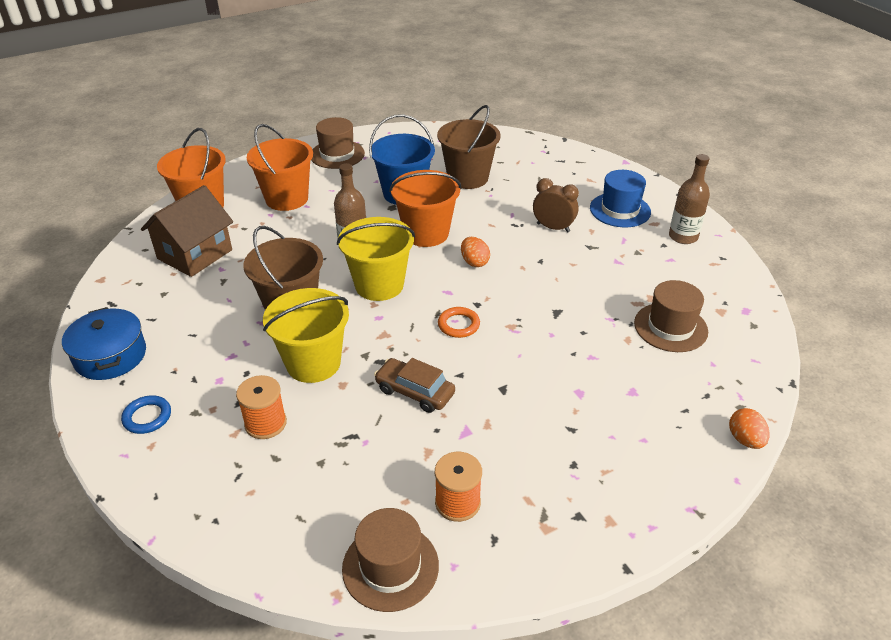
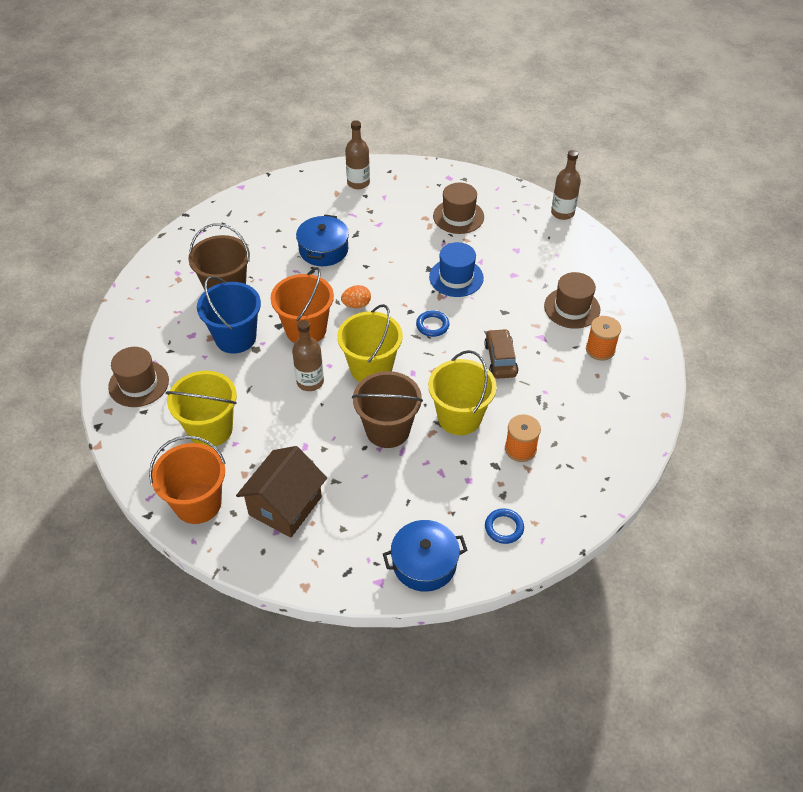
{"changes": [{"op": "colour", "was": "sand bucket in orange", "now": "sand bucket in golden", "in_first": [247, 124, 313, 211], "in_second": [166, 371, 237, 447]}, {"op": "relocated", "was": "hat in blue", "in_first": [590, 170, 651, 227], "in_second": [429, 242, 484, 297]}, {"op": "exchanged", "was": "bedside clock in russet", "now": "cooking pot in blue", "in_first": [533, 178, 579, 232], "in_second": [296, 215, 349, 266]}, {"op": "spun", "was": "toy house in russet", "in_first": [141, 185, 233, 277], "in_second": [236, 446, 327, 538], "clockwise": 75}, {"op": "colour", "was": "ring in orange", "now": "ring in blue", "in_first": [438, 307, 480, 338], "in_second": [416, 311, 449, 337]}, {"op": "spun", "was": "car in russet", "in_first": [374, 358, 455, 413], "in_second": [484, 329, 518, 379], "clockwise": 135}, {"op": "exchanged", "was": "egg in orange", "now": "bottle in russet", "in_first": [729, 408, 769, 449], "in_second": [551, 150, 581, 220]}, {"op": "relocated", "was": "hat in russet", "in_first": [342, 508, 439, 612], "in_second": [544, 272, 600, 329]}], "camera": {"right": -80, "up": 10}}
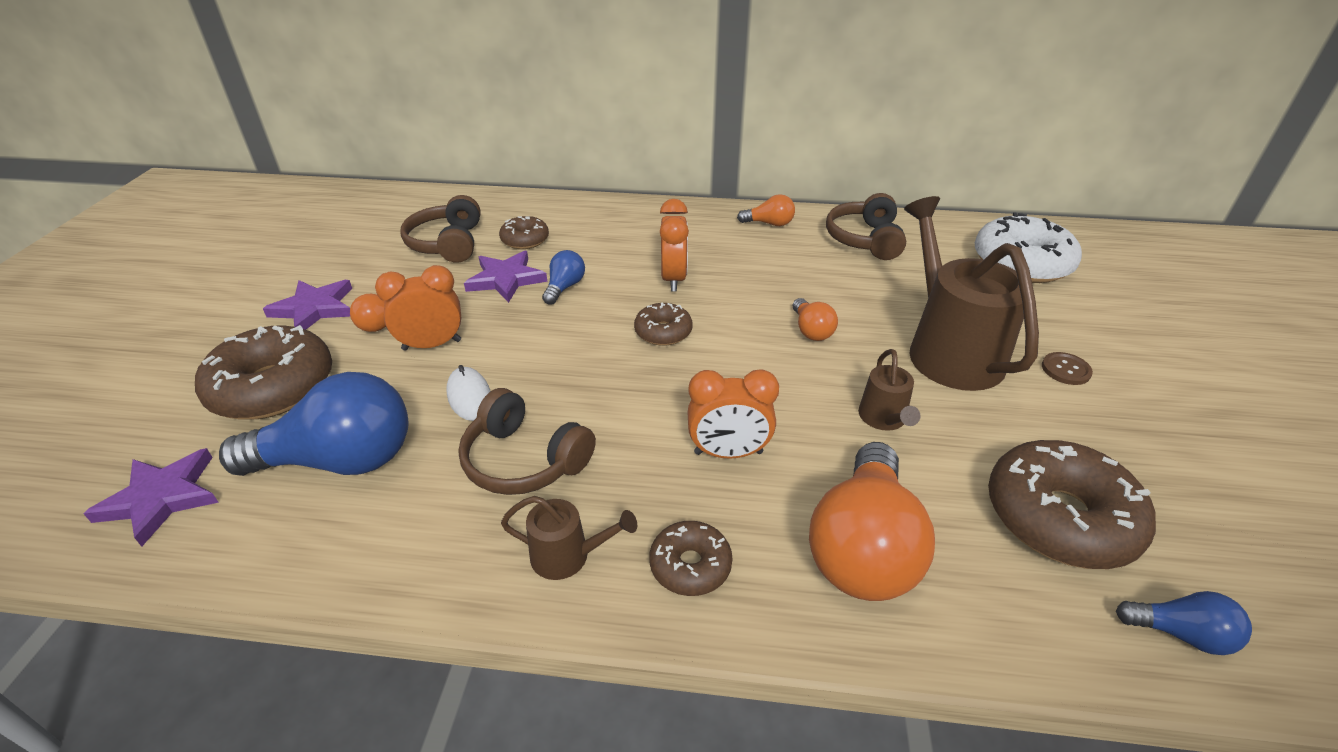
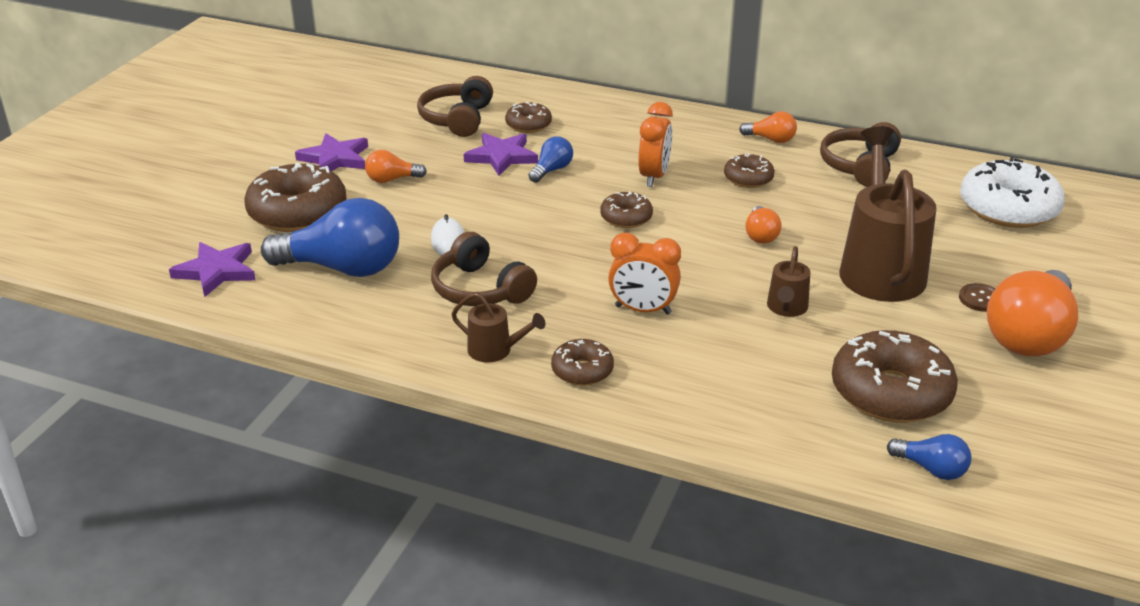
{"changes": [{"op": "missing", "was": "bedside clock in orange", "in_first": [375, 265, 461, 351]}, {"op": "relocated", "was": "light bulb in orange", "in_first": [809, 442, 935, 601], "in_second": [987, 270, 1078, 356]}, {"op": "appeared", "now": "doughnut in russet", "in_second": [724, 153, 775, 188]}], "camera": {"right": 15, "up": -5}}
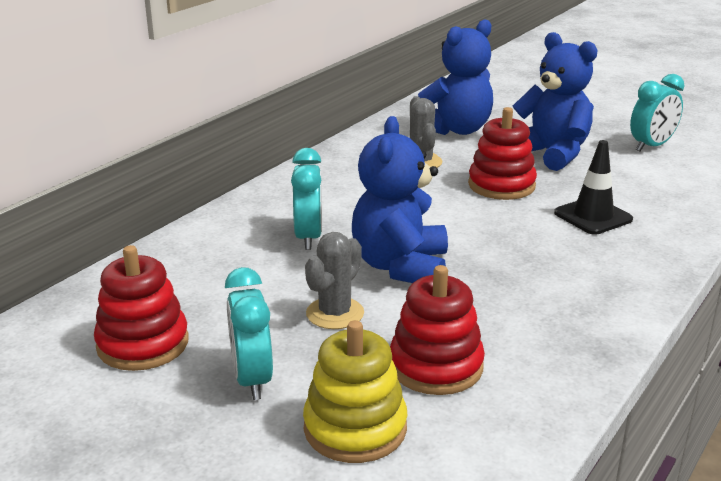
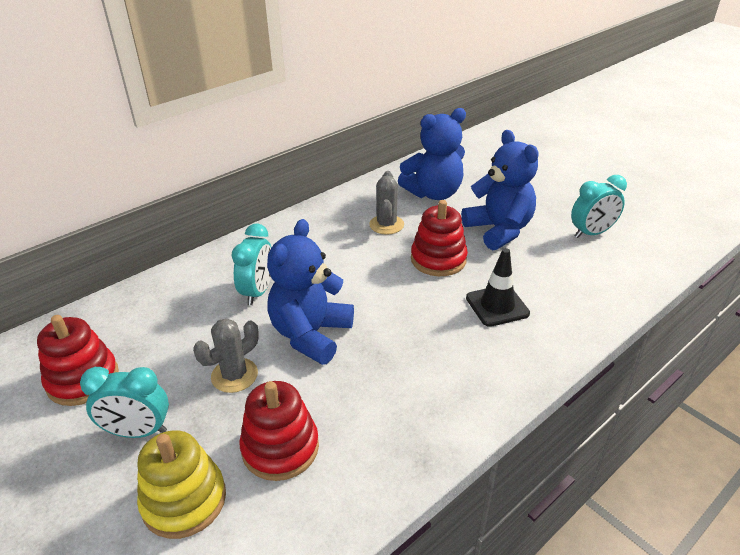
{"changes": [{"op": "spun", "was": "bedside clock in aqua", "in_first": [225, 267, 273, 400], "in_second": [80, 367, 169, 438], "clockwise": -90}], "camera": {"right": 15, "up": 10}}
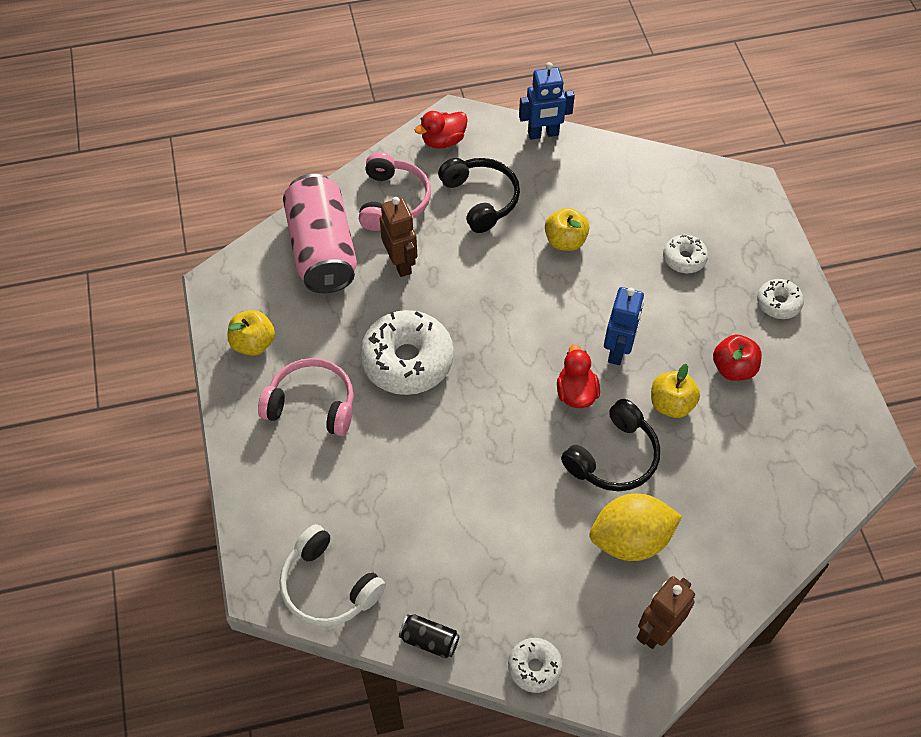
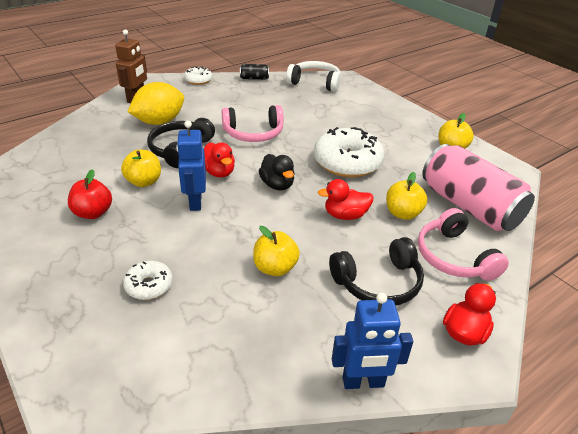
{"changes": [{"op": "spun", "was": "robot in blue", "in_first": [519, 62, 575, 140], "in_second": [332, 293, 413, 389], "clockwise": -150}, {"op": "spun", "was": "over-ear headphones in jet-black", "in_first": [438, 158, 520, 233], "in_second": [329, 237, 424, 306], "clockwise": -60}, {"op": "exchanged", "was": "robot in russet", "now": "toy apple in golden", "in_first": [380, 197, 417, 277], "in_second": [386, 172, 427, 220]}, {"op": "missing", "was": "doughnut in snow-white", "in_first": [757, 279, 804, 319]}, {"op": "relocated", "was": "over-ear headphones in rose-pink", "in_first": [258, 358, 354, 436], "in_second": [222, 105, 284, 142]}, {"op": "appeared", "now": "duck in jet-black", "in_second": [259, 154, 295, 190]}, {"op": "appeared", "now": "duck in crimson", "in_second": [318, 179, 374, 220]}], "camera": {"right": 155, "up": -20}}
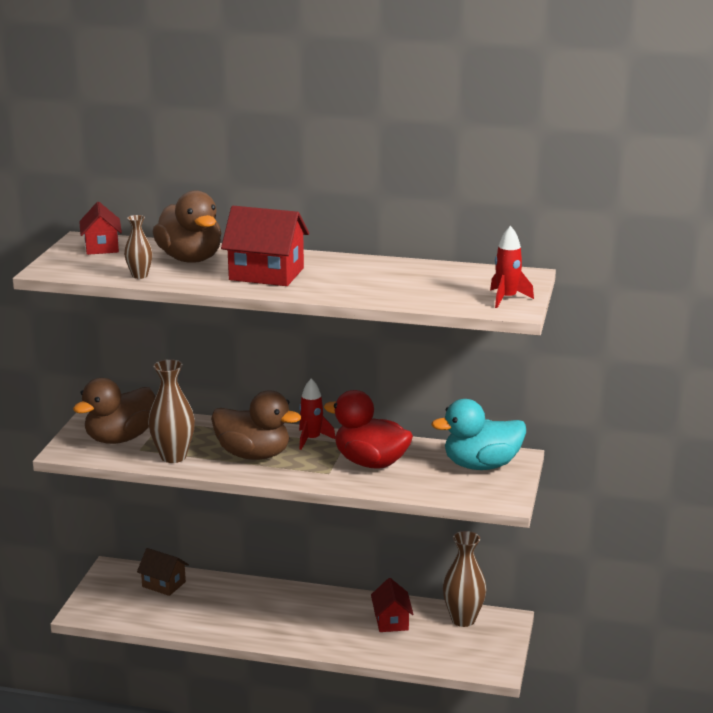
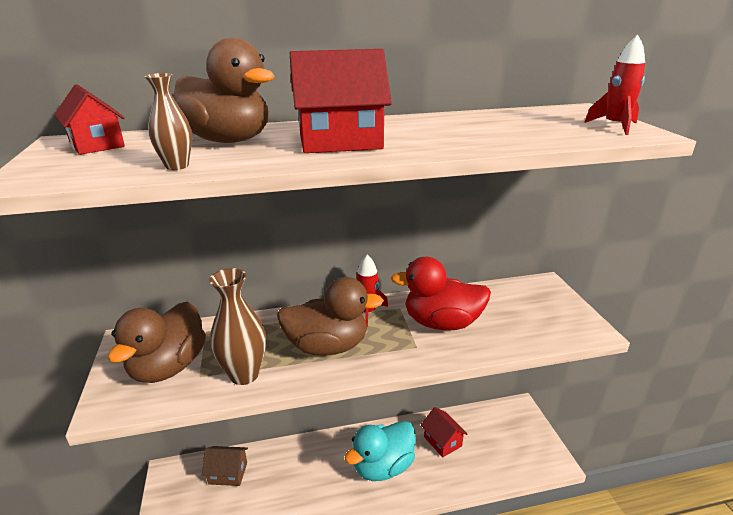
{"changes": [{"op": "relocated", "was": "duck in aqua", "in_first": [431, 399, 526, 470], "in_second": [345, 421, 416, 481]}, {"op": "missing", "was": "tall vase in russet", "in_first": [443, 531, 487, 627]}], "camera": {"right": -25, "up": 5}}
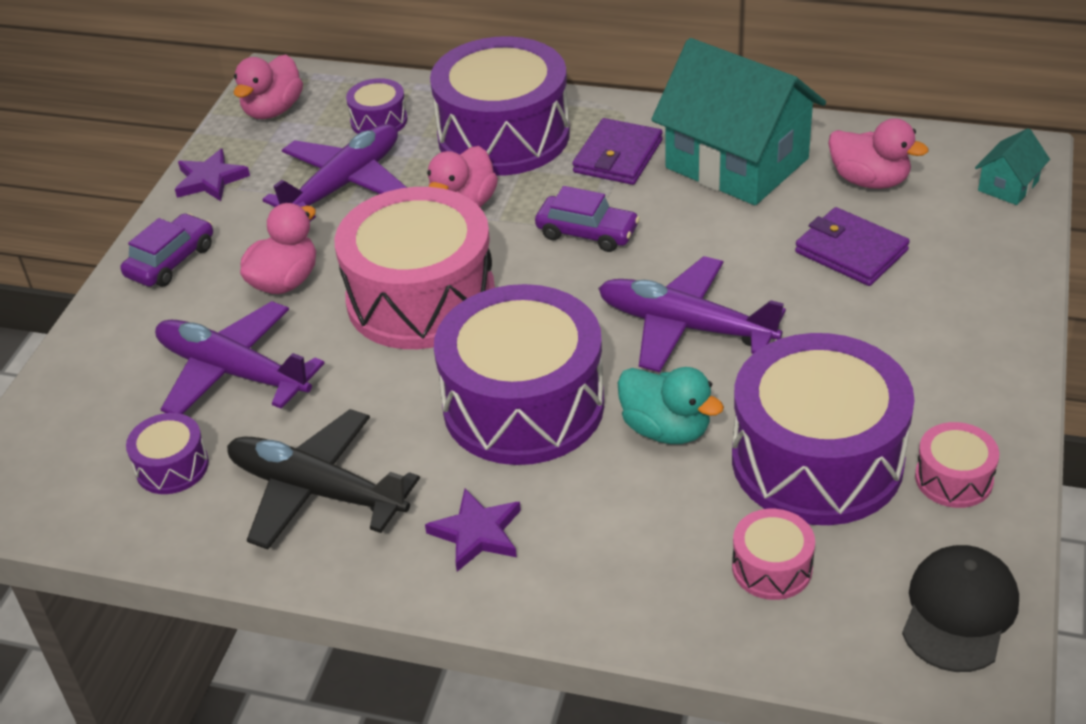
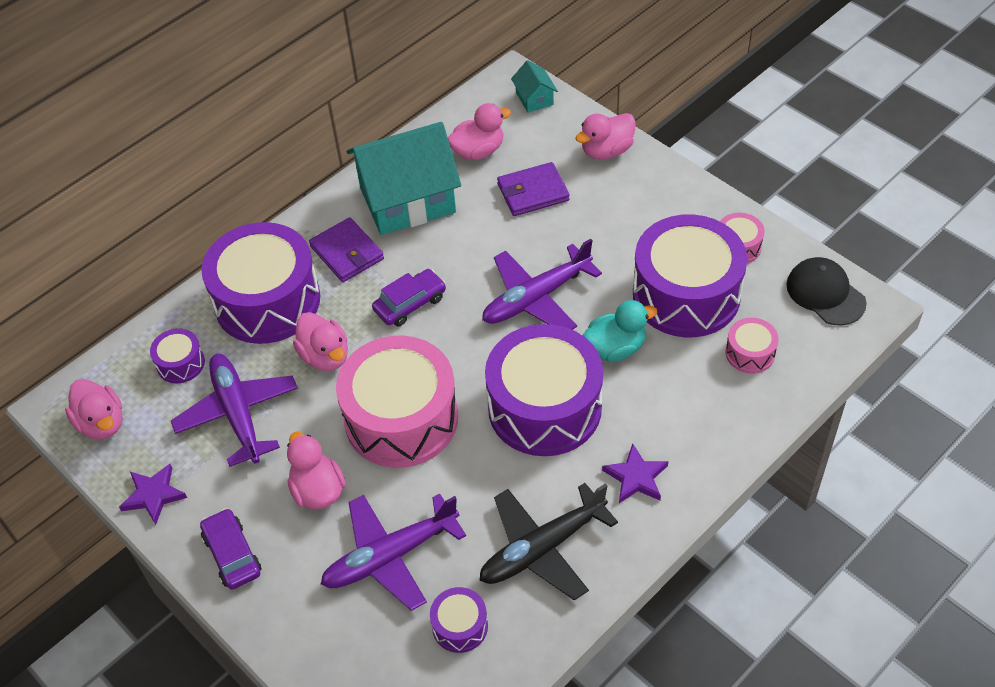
{"changes": [{"op": "appeared", "now": "duck in rose-pink", "in_second": [575, 113, 636, 160]}], "camera": {"right": -60, "up": 10}}
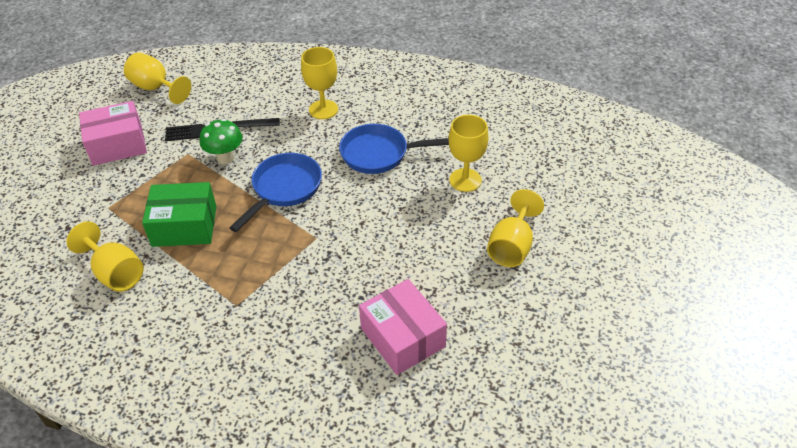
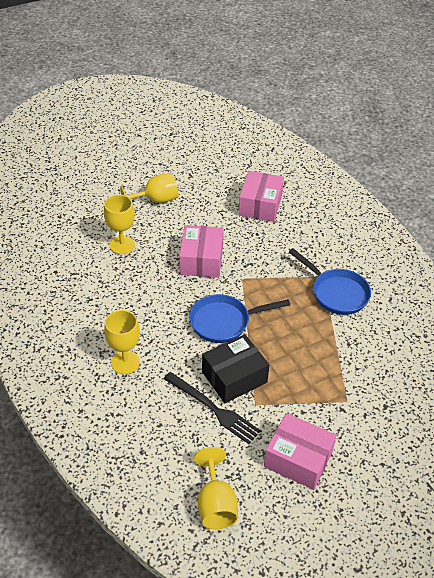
{"changes": [{"op": "exchanged", "was": "mushroom in green", "now": "parcel in jet-black", "in_first": [200, 119, 243, 164], "in_second": [202, 334, 269, 403]}, {"op": "relocated", "was": "frying pan in blue", "in_first": [339, 124, 449, 174], "in_second": [289, 248, 371, 315]}, {"op": "missing", "was": "parcel in green", "in_first": [142, 182, 216, 247]}, {"op": "missing", "was": "wine glass in golden", "in_first": [66, 222, 144, 292]}, {"op": "appeared", "now": "parcel in rose-pink", "in_second": [179, 225, 224, 278]}], "camera": {"right": -135, "up": 0}}
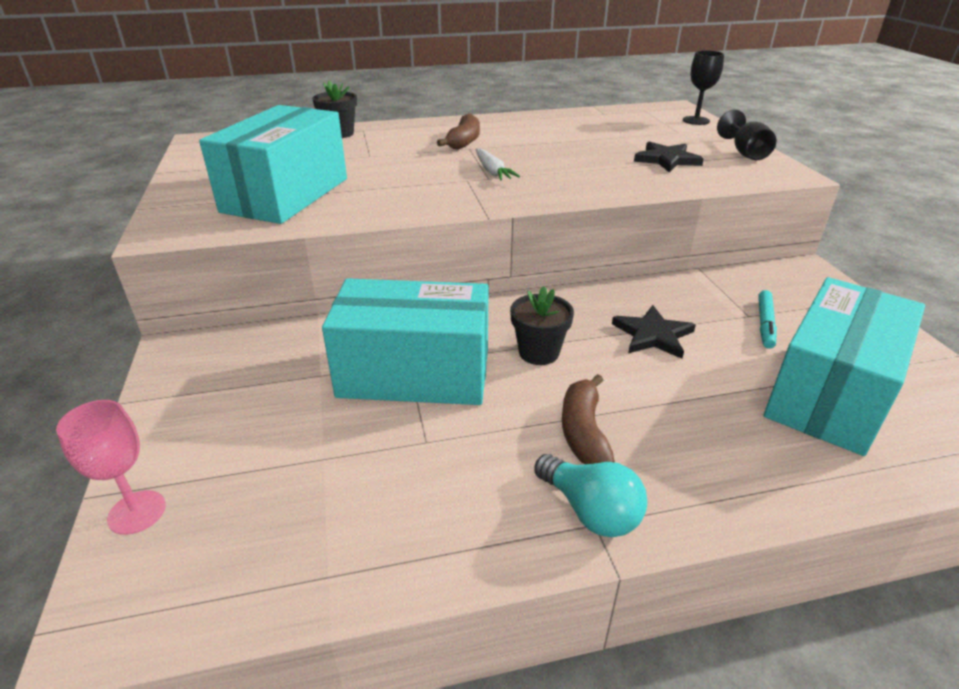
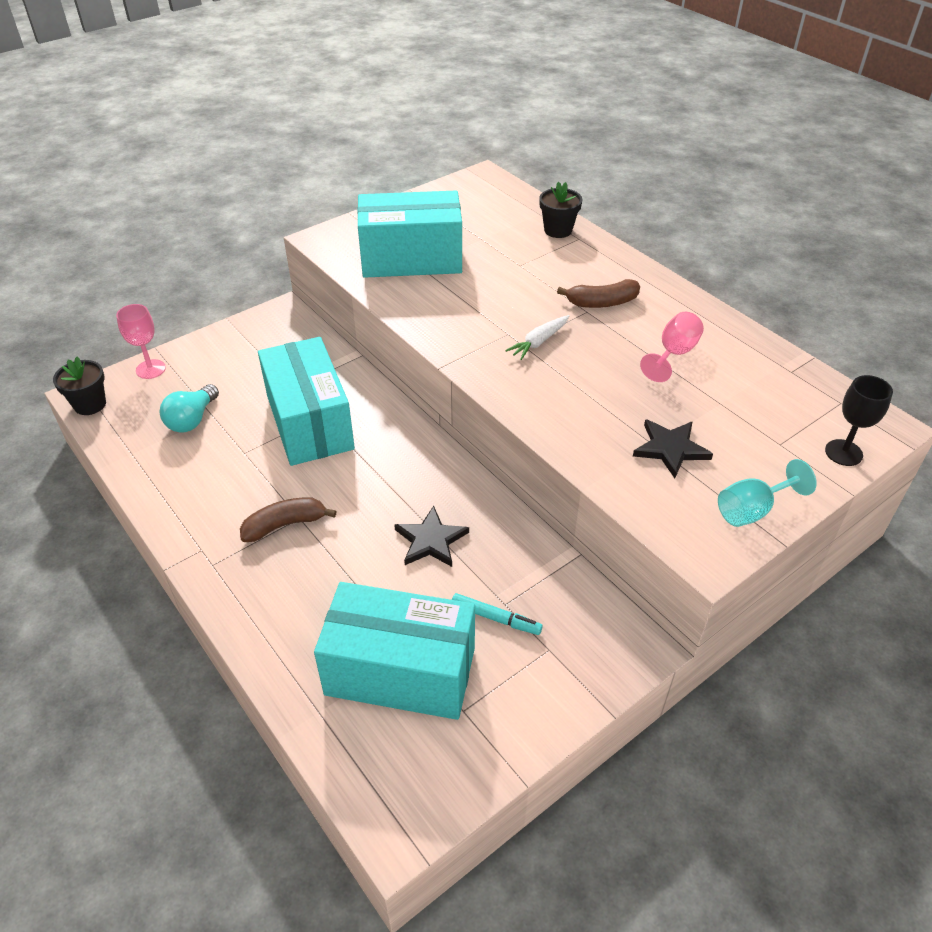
{"changes": [{"op": "colour", "was": "wine glass in jet-black", "now": "wine glass in aqua", "in_first": [717, 110, 776, 160], "in_second": [718, 459, 817, 527]}, {"op": "relocated", "was": "flower pot in jet-black", "in_first": [510, 286, 574, 365], "in_second": [53, 357, 106, 415]}, {"op": "spun", "was": "felt pen in aqua", "in_first": [758, 290, 777, 349], "in_second": [452, 593, 543, 635], "clockwise": -150}, {"op": "relocated", "was": "light bulb in aqua", "in_first": [534, 454, 647, 537], "in_second": [160, 384, 219, 433]}, {"op": "appeared", "now": "wine glass in rose-pink", "in_second": [640, 312, 704, 382]}], "camera": {"right": 65, "up": 10}}
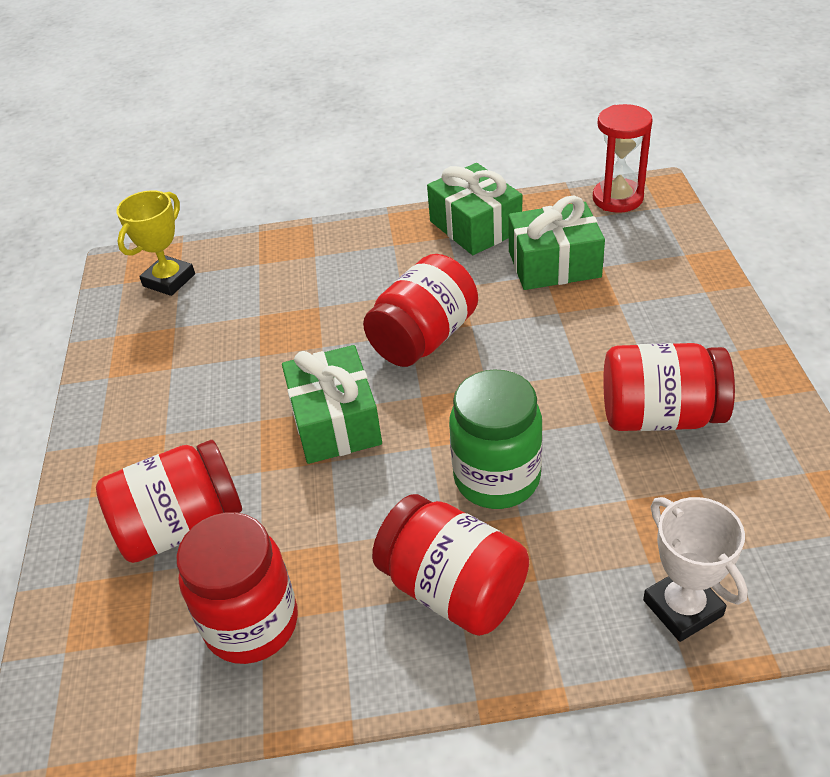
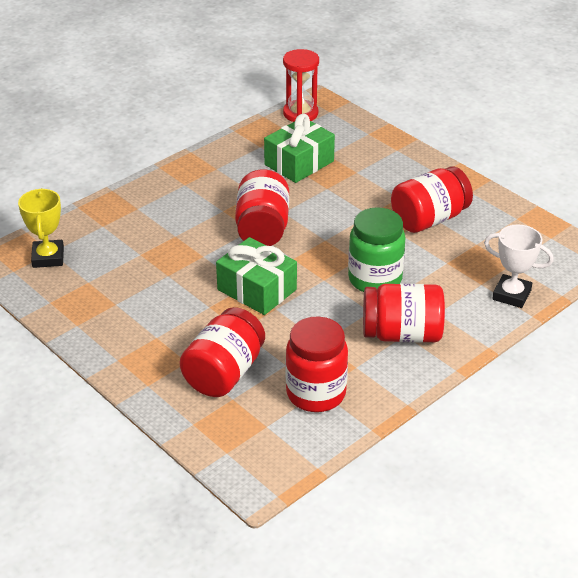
{"changes": [{"op": "missing", "was": "gift in green", "in_first": [427, 163, 522, 255]}], "camera": {"right": -40, "up": -5}}
